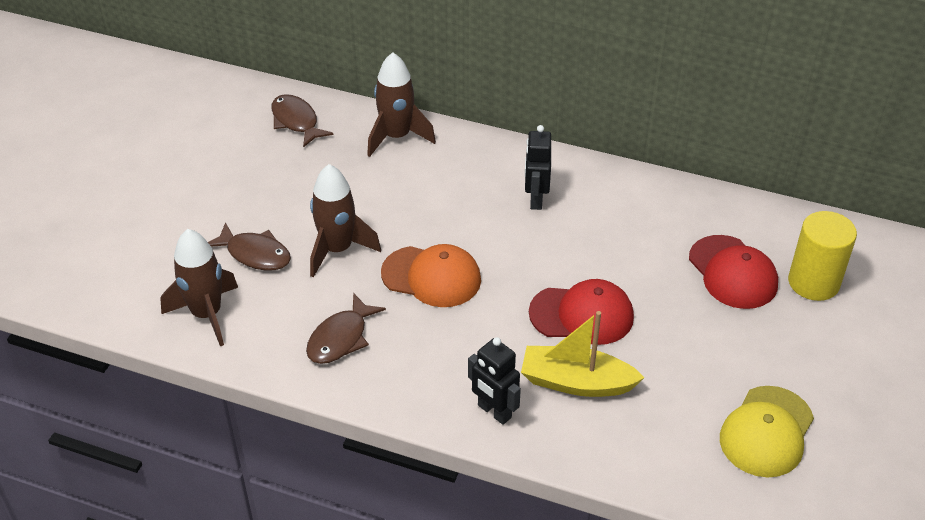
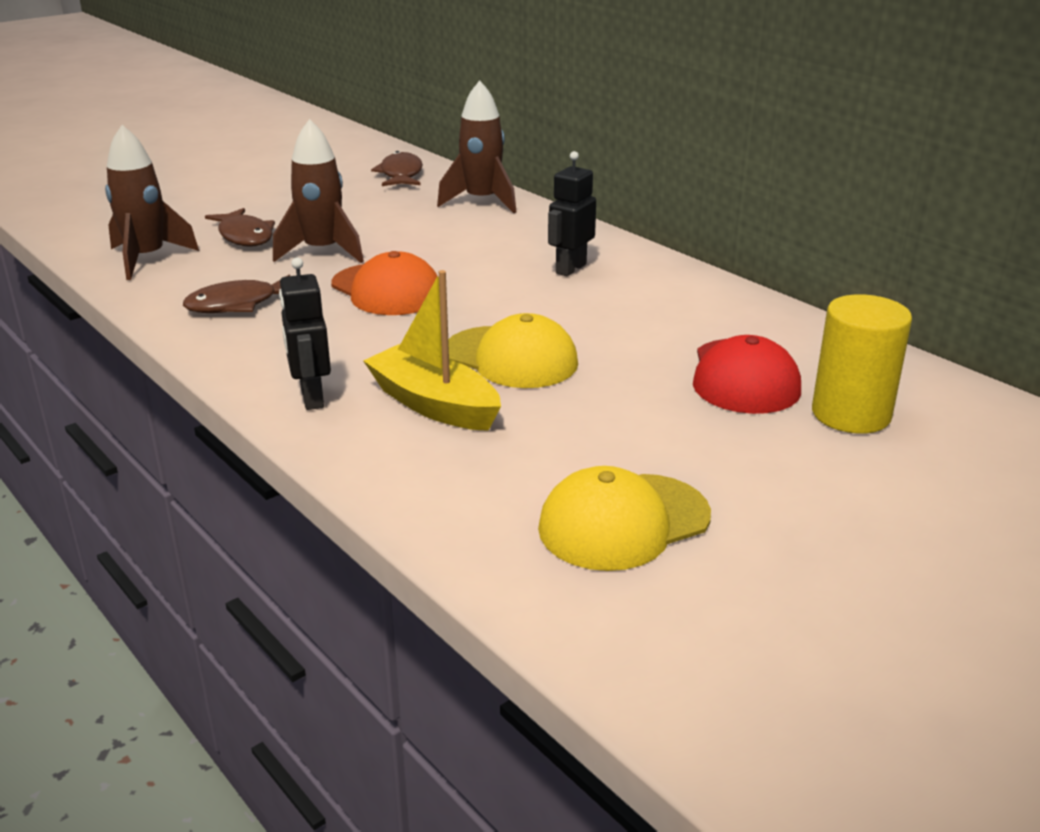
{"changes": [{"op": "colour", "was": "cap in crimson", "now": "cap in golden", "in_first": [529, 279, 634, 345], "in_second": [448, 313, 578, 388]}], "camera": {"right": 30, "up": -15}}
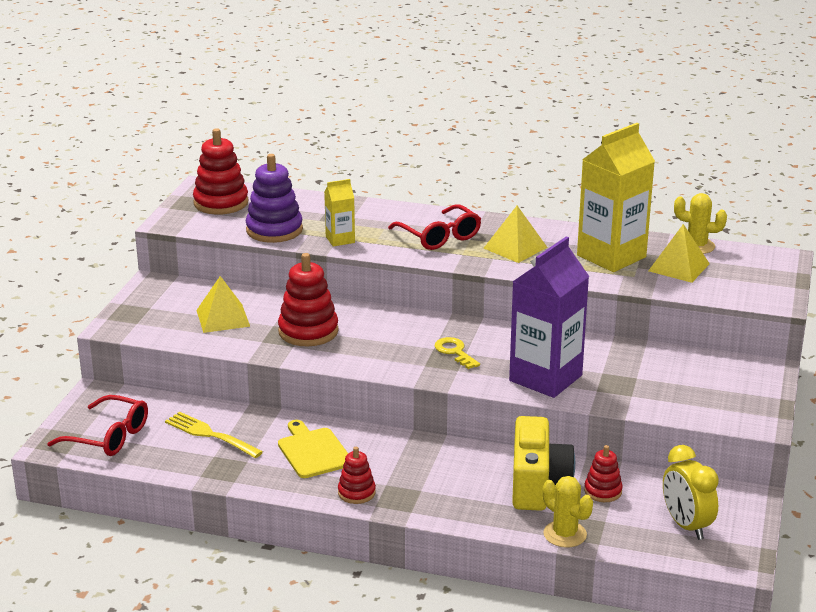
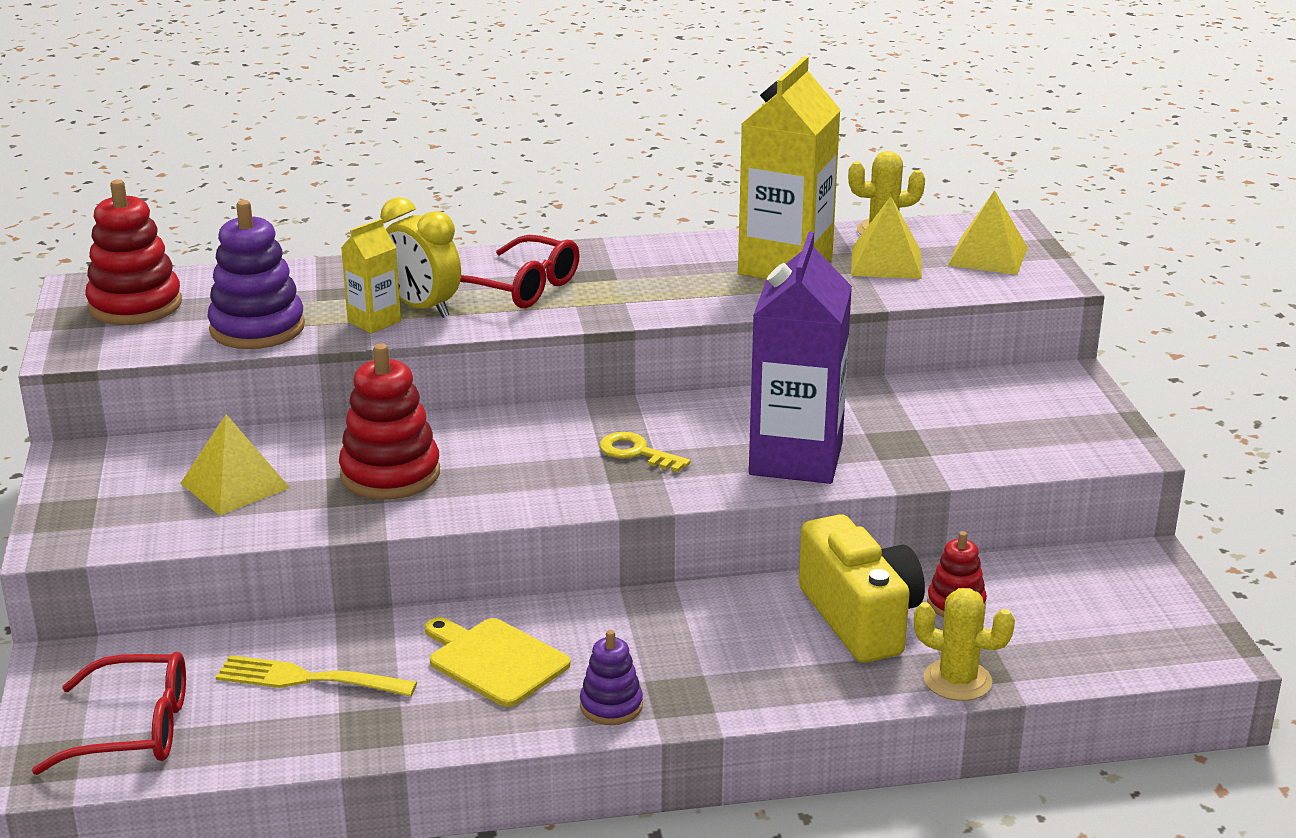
{"changes": [{"op": "relocated", "was": "pyramid shape in golden", "in_first": [483, 206, 548, 263], "in_second": [948, 190, 1028, 275]}, {"op": "relocated", "was": "bedside clock in golden", "in_first": [663, 445, 719, 540], "in_second": [380, 197, 461, 318]}, {"op": "colour", "was": "stacking rings in crimson", "now": "stacking rings in purple", "in_first": [338, 447, 376, 504], "in_second": [580, 630, 643, 725]}], "camera": {"right": -25, "up": 0}}
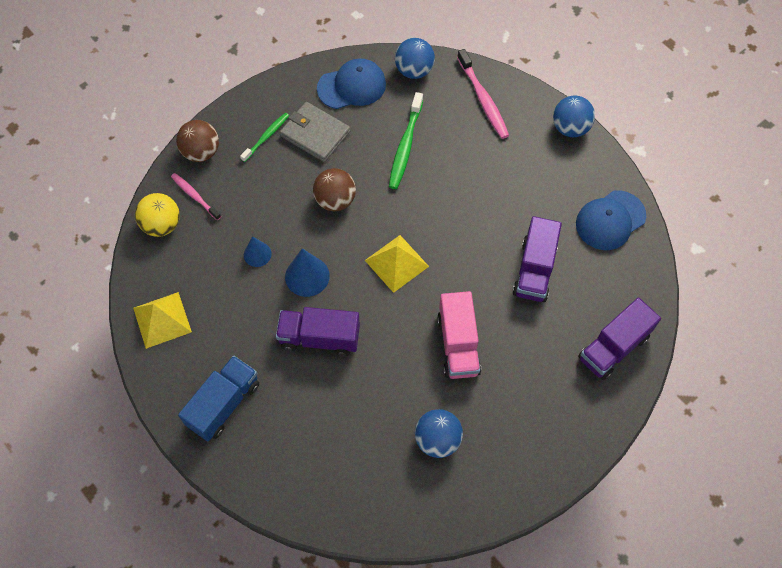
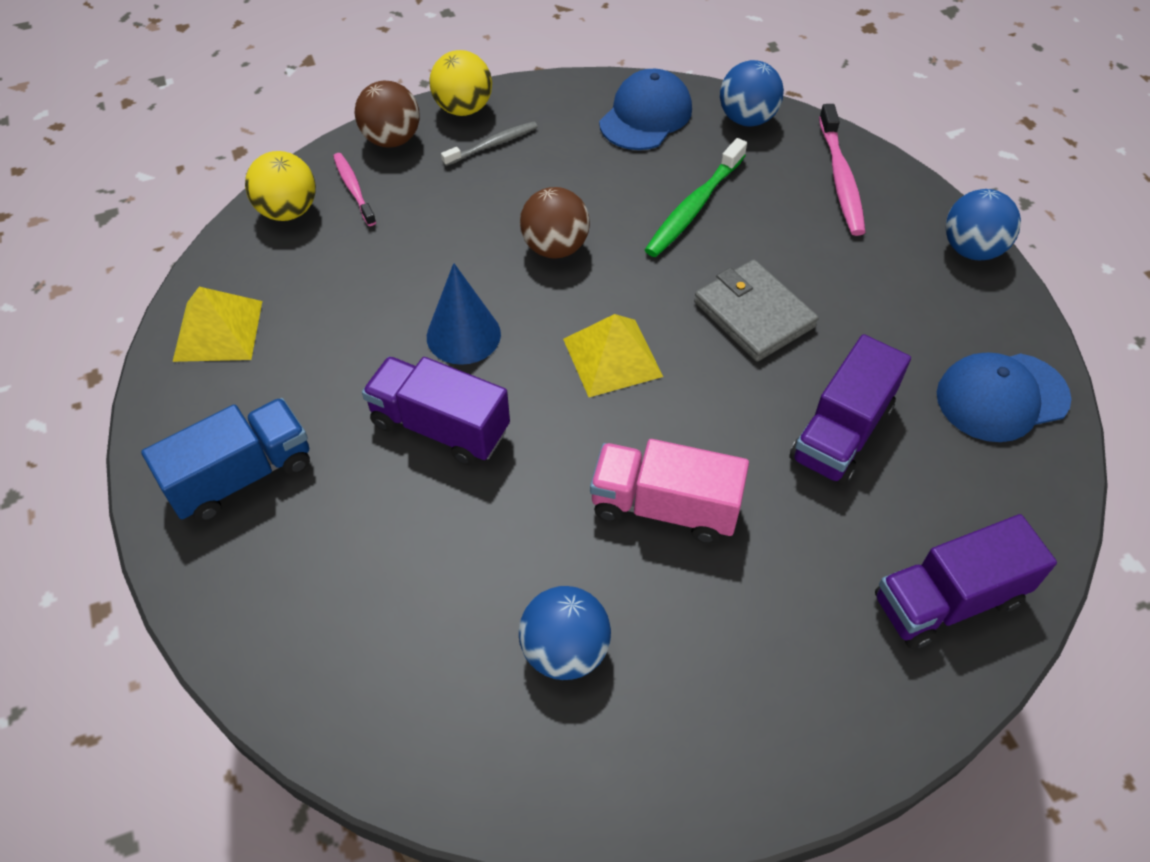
{"changes": [{"op": "spun", "was": "cap in blue", "in_first": [317, 59, 386, 109], "in_second": [599, 69, 692, 150], "clockwise": -60}, {"op": "relocated", "was": "wallet in gray", "in_first": [280, 102, 350, 162], "in_second": [694, 260, 819, 362]}, {"op": "colour", "was": "tooth brush in green", "now": "tooth brush in gray", "in_first": [240, 113, 289, 162], "in_second": [441, 122, 538, 166]}, {"op": "missing", "was": "solid cone in blue", "in_first": [244, 236, 272, 267]}, {"op": "spun", "was": "truck in rose-pink", "in_first": [437, 291, 481, 379], "in_second": [590, 439, 749, 544], "clockwise": 90}, {"op": "appeared", "now": "ball in golden", "in_second": [430, 50, 492, 116]}], "camera": {"right": 20, "up": -10}}
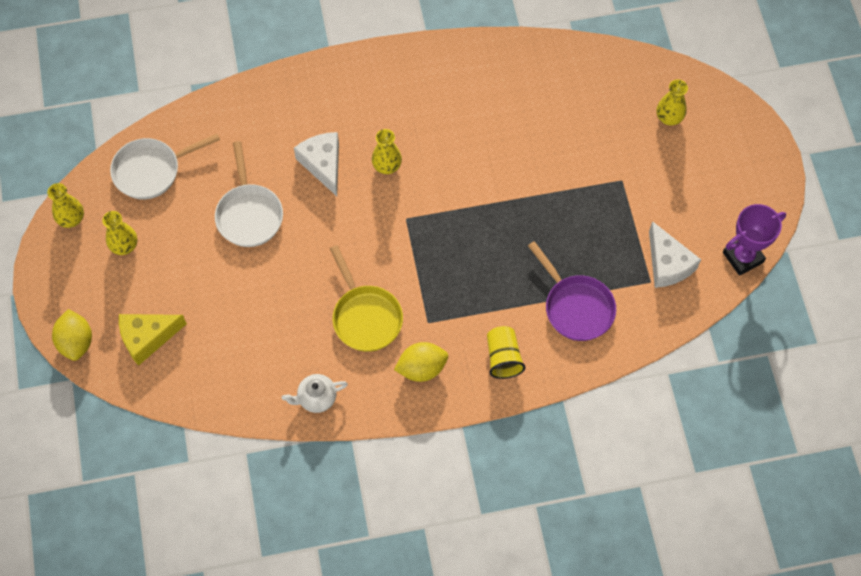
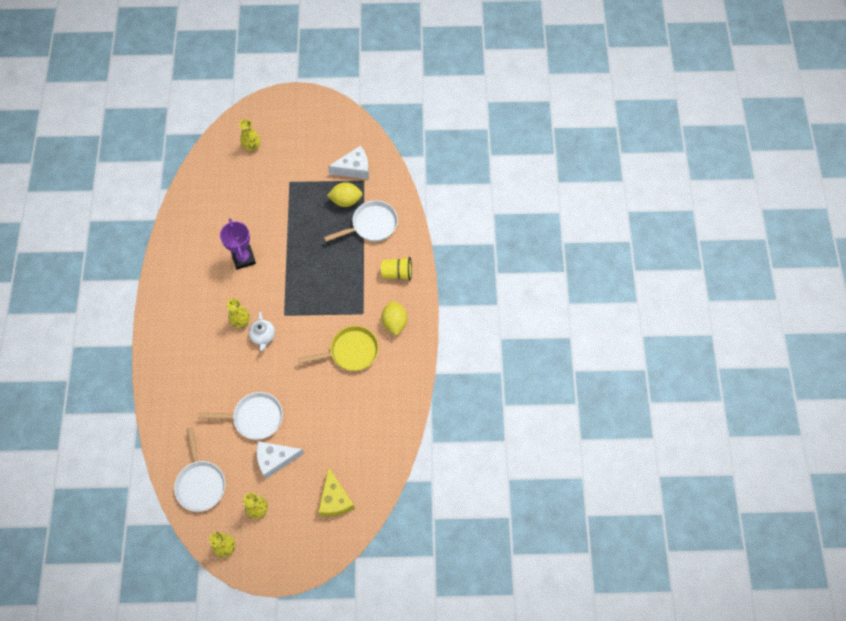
{"changes": [{"op": "relocated", "was": "piece of cheese in snow-white", "in_first": [294, 132, 339, 196], "in_second": [257, 441, 304, 479]}, {"op": "relocated", "was": "trophy in purple", "in_first": [723, 204, 786, 276], "in_second": [220, 219, 256, 270]}, {"op": "colour", "was": "frying pan in purple", "now": "frying pan in snow-white", "in_first": [528, 241, 616, 341], "in_second": [324, 200, 398, 242]}, {"op": "relocated", "was": "lemon in golden", "in_first": [52, 309, 92, 361], "in_second": [327, 182, 362, 207]}, {"op": "relocated", "was": "tea pot in snow-white", "in_first": [282, 374, 348, 413], "in_second": [249, 312, 275, 351]}], "camera": {"right": -80, "up": 0}}
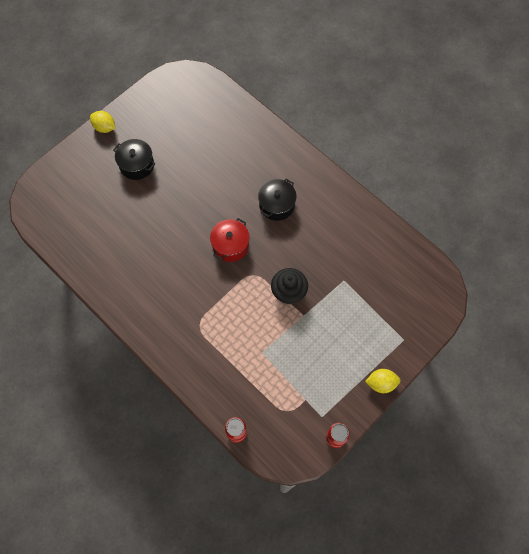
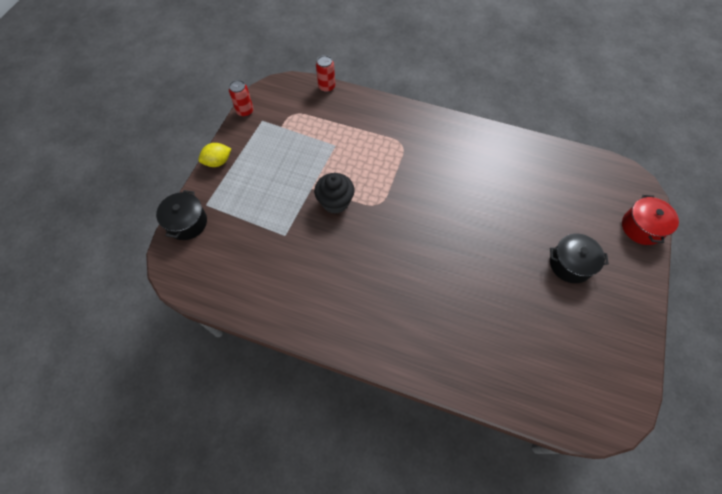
{"changes": [{"op": "missing", "was": "lemon in golden", "in_first": [90, 111, 115, 133]}, {"op": "relocated", "was": "cooking pot in jet-black", "in_first": [258, 178, 297, 221], "in_second": [156, 190, 207, 240]}, {"op": "relocated", "was": "cooking pot in crimson", "in_first": [210, 218, 249, 262], "in_second": [622, 195, 679, 245]}], "camera": {"right": 155, "up": -5}}
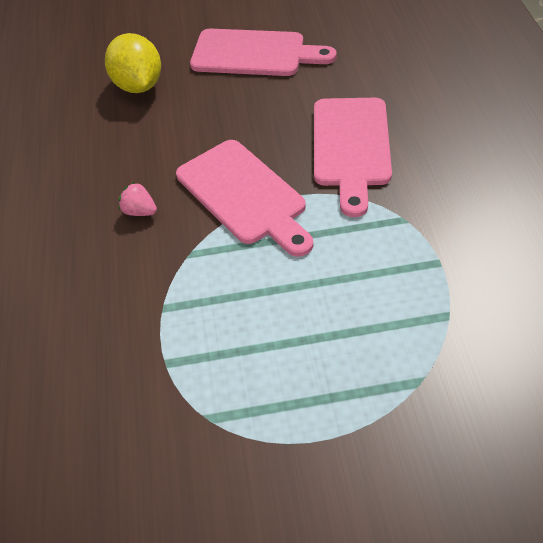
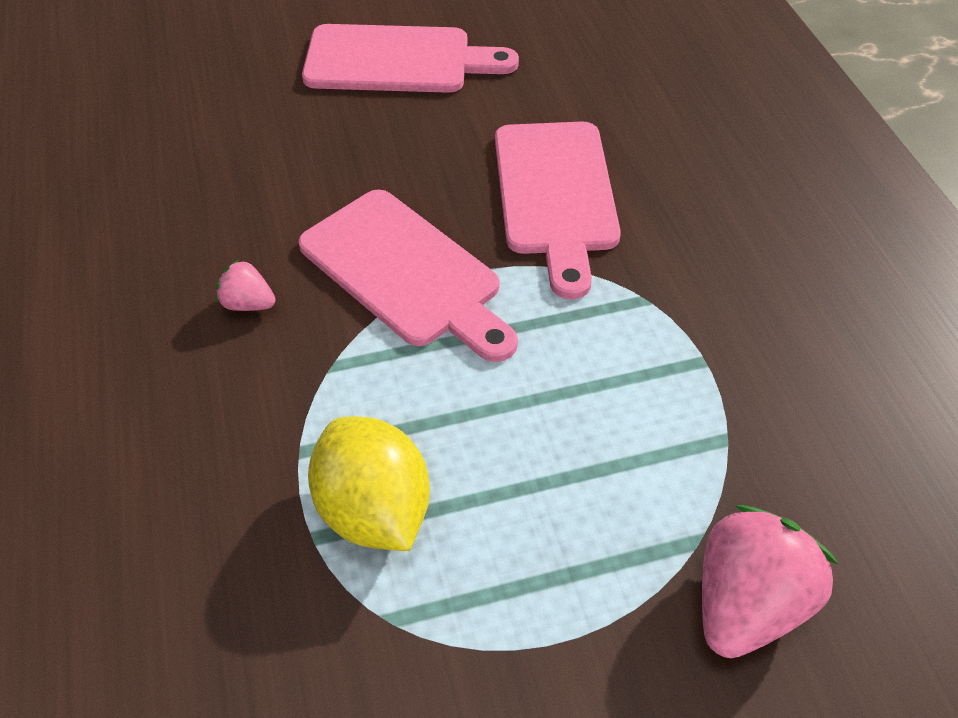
{"changes": [{"op": "relocated", "was": "lemon in golden", "in_first": [105, 33, 161, 93], "in_second": [308, 416, 430, 551]}, {"op": "appeared", "now": "strawberry in rose-pink", "in_second": [702, 505, 838, 658]}], "camera": {"right": -10, "up": 0}}
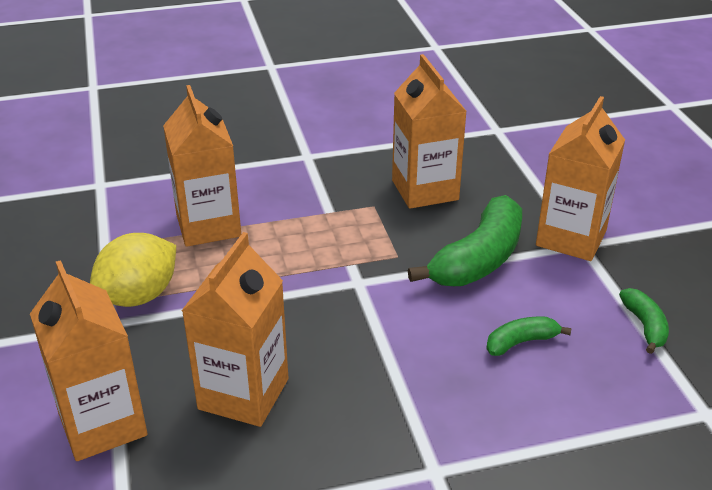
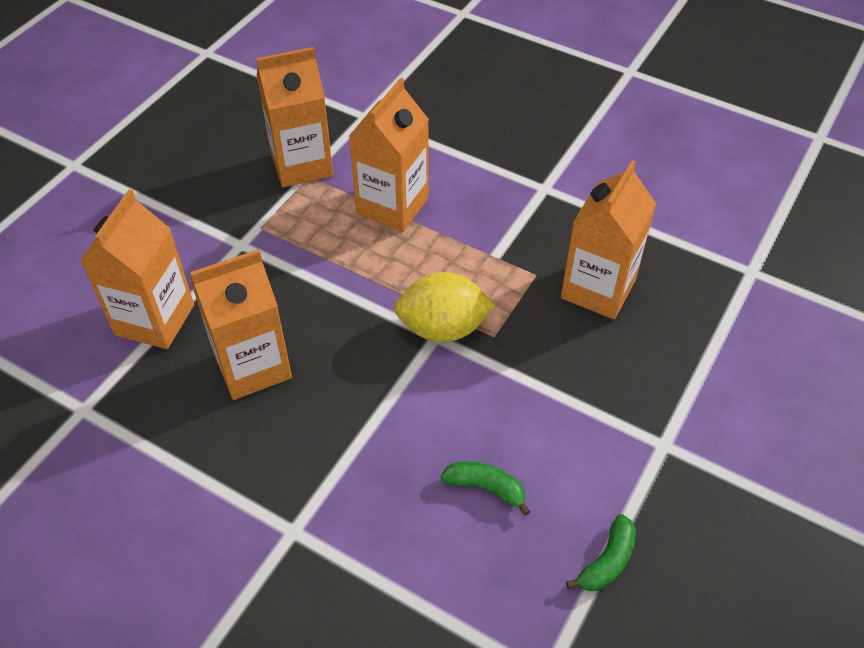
{"changes": [{"op": "relocated", "was": "juice carton in orange", "in_first": [536, 96, 625, 261], "in_second": [256, 47, 333, 187]}, {"op": "missing", "was": "banana in green", "in_first": [408, 195, 522, 286]}, {"op": "relocated", "was": "lemon in golden", "in_first": [90, 233, 176, 307], "in_second": [394, 272, 496, 342]}], "camera": {"right": 45, "up": 15}}
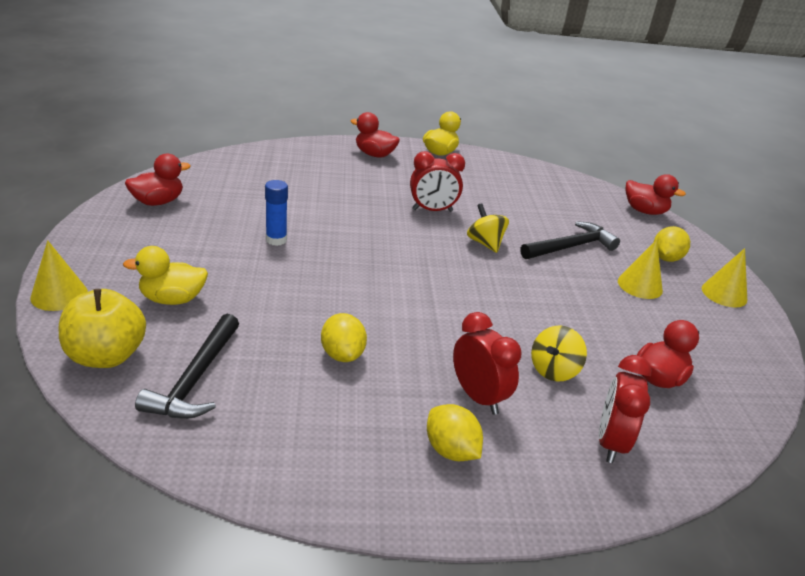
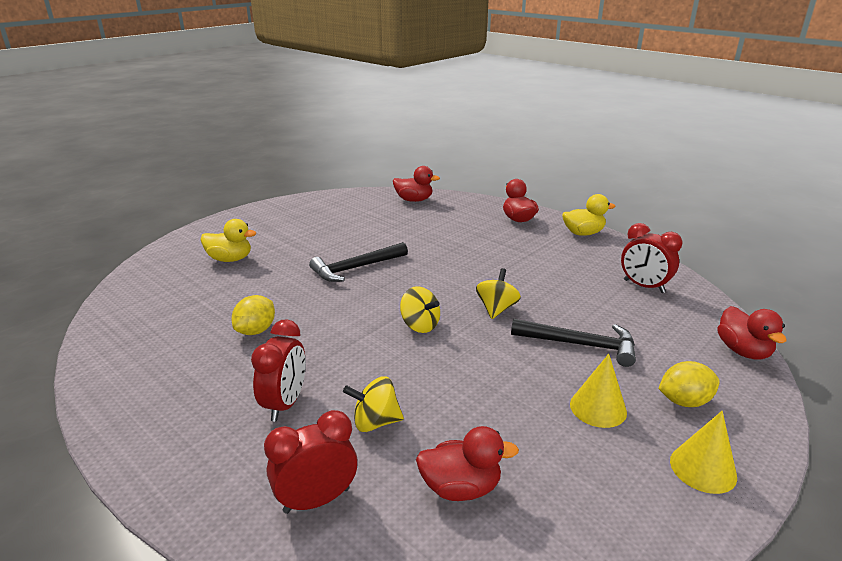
{"changes": [{"op": "relocated", "was": "bedside clock in crimson", "in_first": [410, 151, 465, 212], "in_second": [621, 223, 683, 293]}, {"op": "relocated", "was": "duck in crimson", "in_first": [125, 154, 191, 206], "in_second": [393, 166, 440, 202]}, {"op": "missing", "was": "stick of glue in blue", "in_first": [265, 180, 288, 246]}, {"op": "missing", "was": "solid cone in golden", "in_first": [30, 240, 88, 311]}, {"op": "spun", "was": "duck in golden", "in_first": [123, 246, 208, 305], "in_second": [201, 219, 256, 262], "clockwise": 150}, {"op": "missing", "was": "toy apple in golden", "in_first": [59, 289, 146, 368]}, {"op": "relocated", "was": "carpenter's hammer in jet-black", "in_first": [135, 314, 239, 419], "in_second": [309, 242, 408, 282]}, {"op": "missing", "was": "lemon in golden", "in_first": [427, 404, 483, 461]}, {"op": "appeared", "now": "whirligig in golden", "in_second": [400, 286, 440, 333]}], "camera": {"right": 50, "up": -5}}
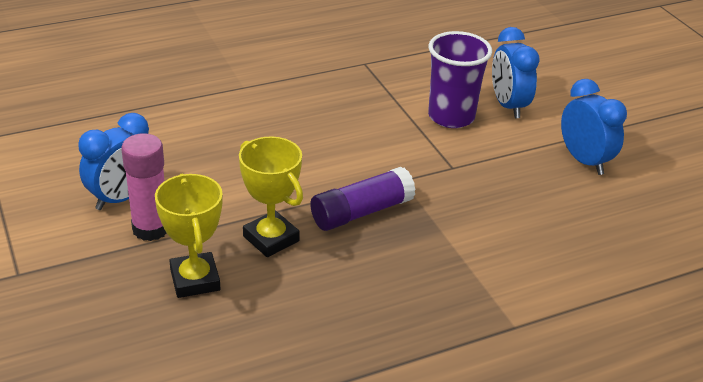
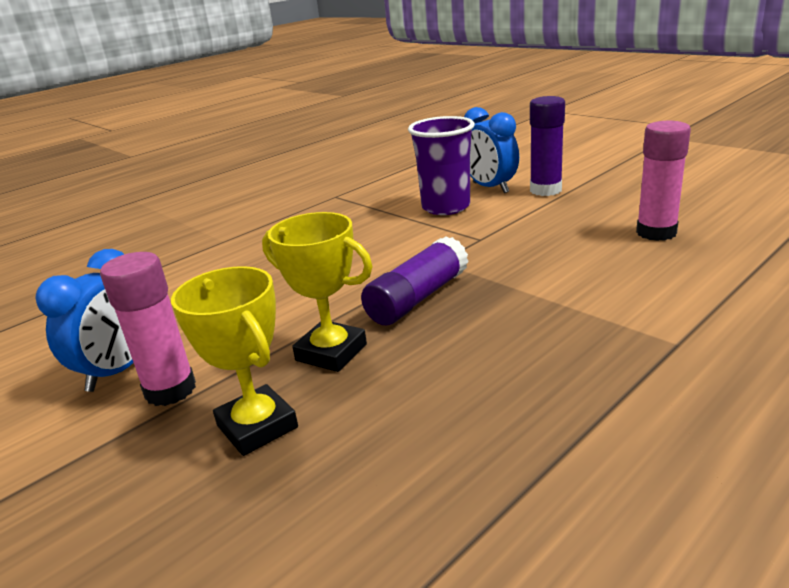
{"changes": [{"op": "missing", "was": "bedside clock in blue", "in_first": [561, 79, 627, 175]}, {"op": "appeared", "now": "stick of glue in purple", "in_second": [530, 96, 565, 196]}, {"op": "appeared", "now": "stick of glue in rose-pink", "in_second": [636, 121, 691, 241]}], "camera": {"right": -15, "up": -10}}
